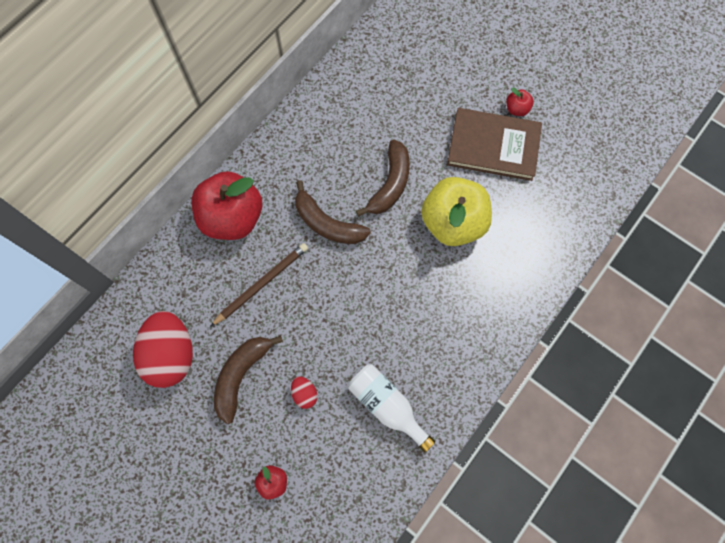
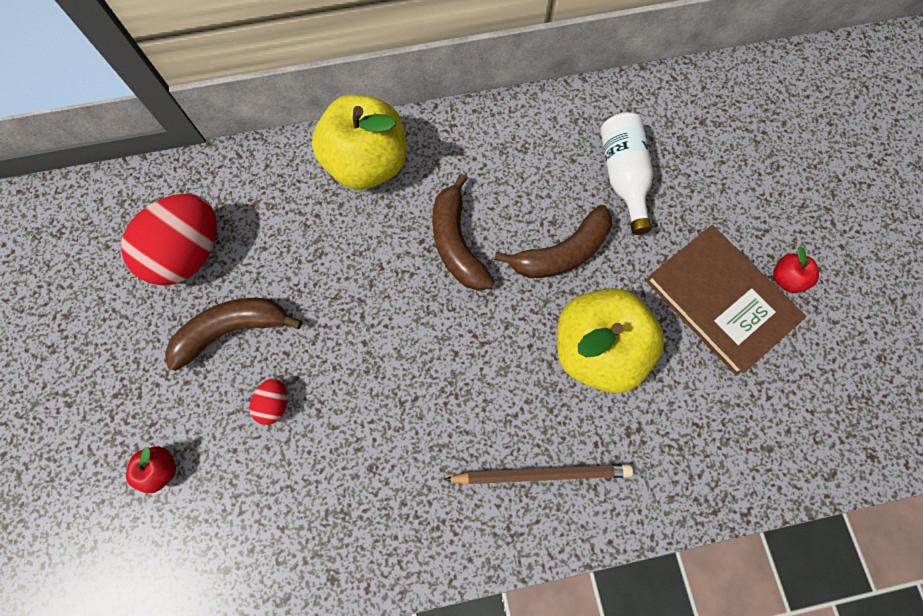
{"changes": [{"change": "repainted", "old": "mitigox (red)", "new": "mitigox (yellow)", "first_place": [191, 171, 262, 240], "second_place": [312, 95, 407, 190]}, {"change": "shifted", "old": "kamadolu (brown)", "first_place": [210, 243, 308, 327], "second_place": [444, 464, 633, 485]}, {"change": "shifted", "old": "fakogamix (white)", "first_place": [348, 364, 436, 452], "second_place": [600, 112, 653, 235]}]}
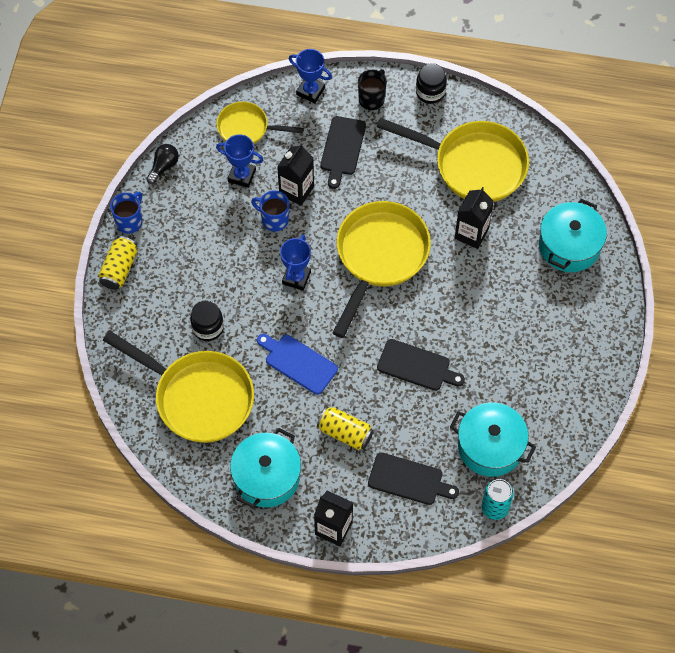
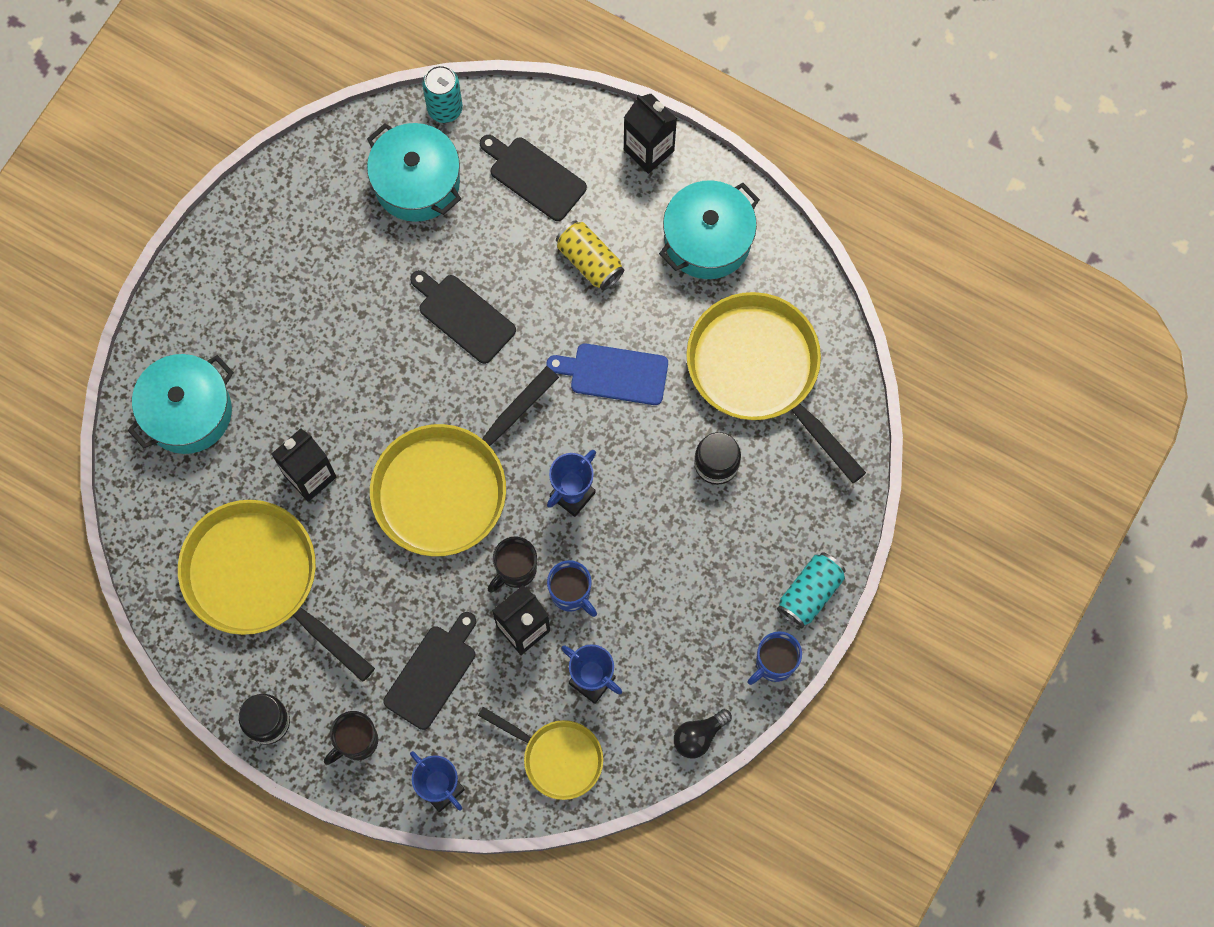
{"changes": [{"change": "new", "new": "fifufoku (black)", "second_place": [488, 537, 537, 592]}, {"change": "rotated", "old": "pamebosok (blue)", "first_place": [257, 334, 338, 395], "second_place": [547, 343, 668, 405], "degrees": 135}, {"change": "repainted", "old": "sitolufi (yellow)", "new": "sitolufi (turquoise)", "first_place": [98, 236, 137, 290], "second_place": [777, 552, 846, 628]}]}
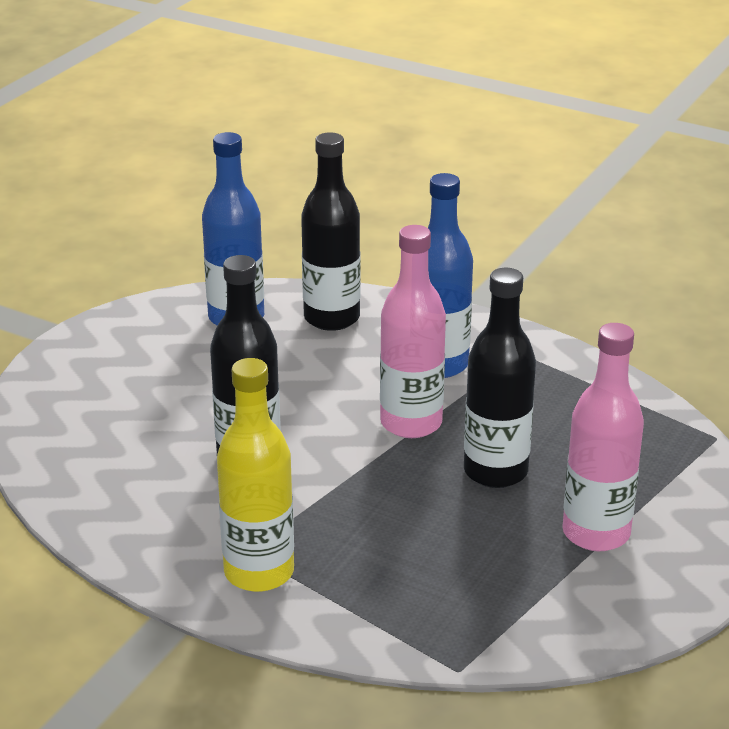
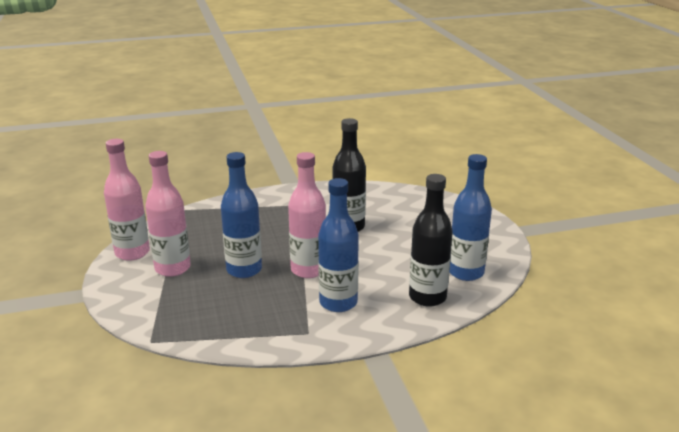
{"changes": [{"change": "new", "new": "fakogamix (pink)", "second_place": [104, 139, 150, 261]}, {"change": "repainted", "old": "fakogamix (black)", "new": "fakogamix (blue)", "first_place": [464, 268, 536, 488], "second_place": [221, 152, 262, 278]}, {"change": "gone", "old": "fakogamix (yellow)", "first_place": [217, 358, 294, 592]}]}
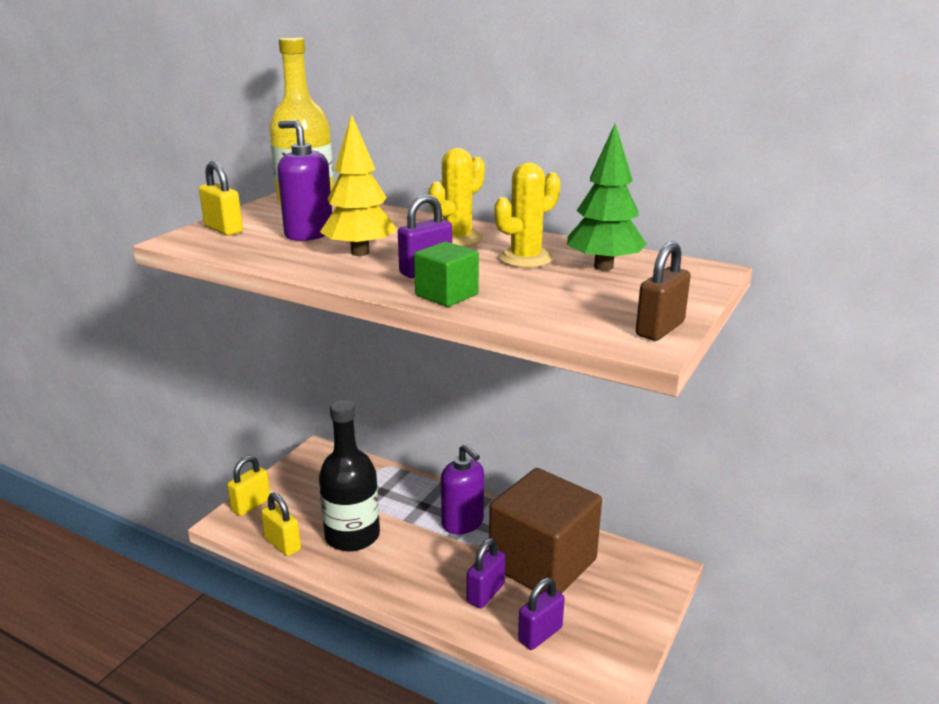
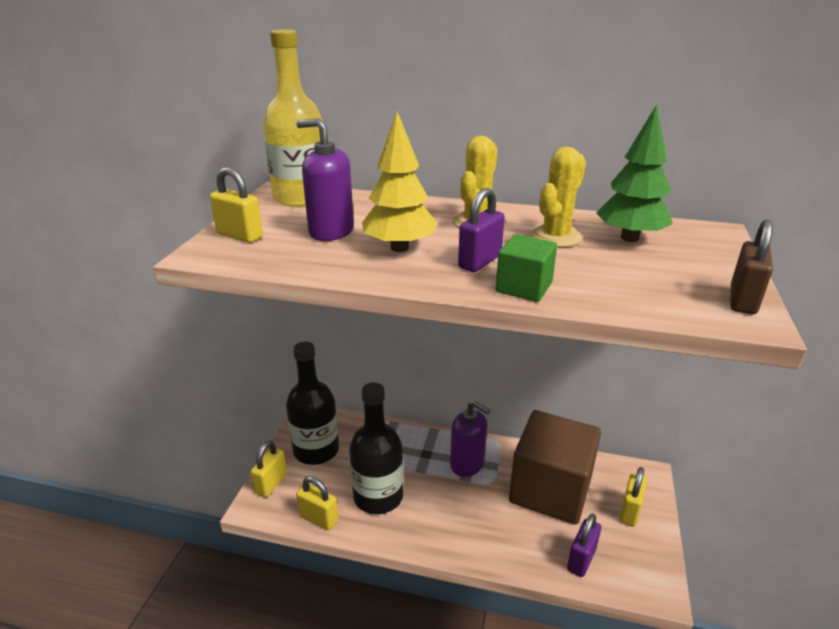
{"changes": [{"change": "new", "new": "fakogamix (black)", "second_place": [286, 342, 339, 465]}, {"change": "new", "new": "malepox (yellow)", "second_place": [619, 467, 647, 527]}, {"change": "gone", "old": "malepox (purple)", "first_place": [467, 538, 505, 608]}]}
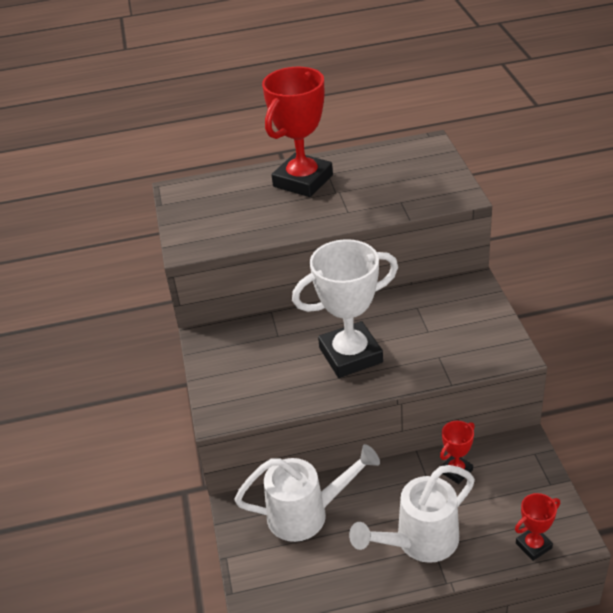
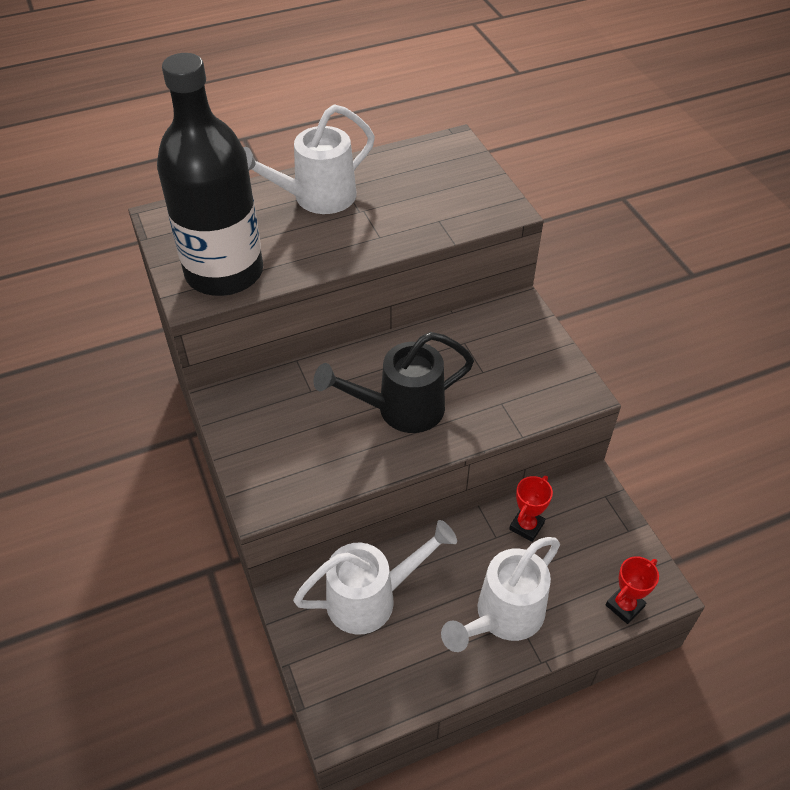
{"changes": [{"change": "new", "new": "fakogamix (black)", "second_place": [157, 53, 263, 296]}, {"change": "swapped", "old": "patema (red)", "new": "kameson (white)", "first_place": [262, 67, 333, 197], "second_place": [243, 104, 375, 214]}, {"change": "swapped", "old": "patema (white)", "new": "kameson (black)", "first_place": [292, 239, 398, 378], "second_place": [314, 332, 474, 433]}]}
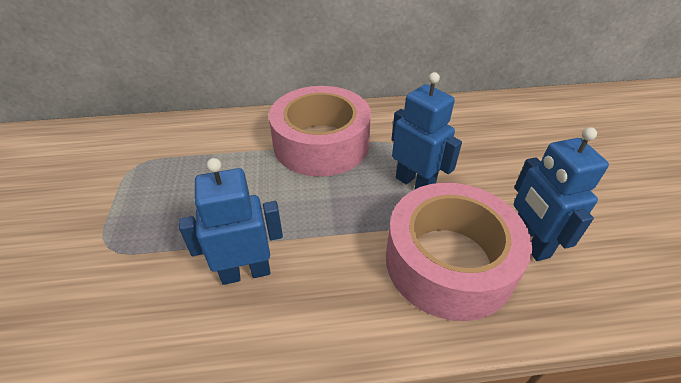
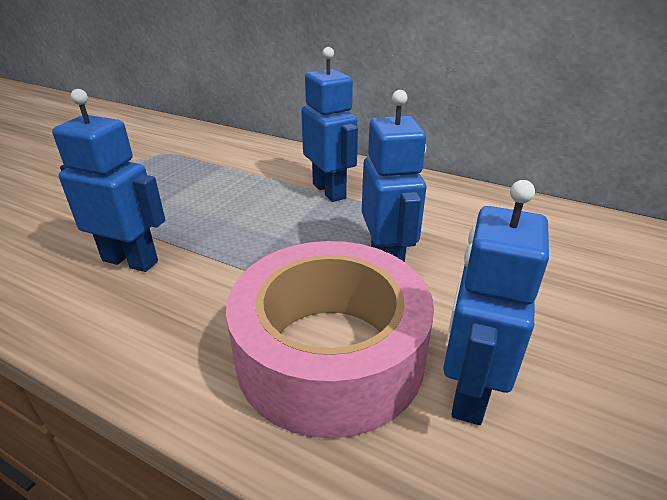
{"changes": [{"change": "swapped", "old": "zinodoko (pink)", "new": "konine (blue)", "first_place": [269, 86, 371, 177], "second_place": [301, 47, 358, 202]}]}
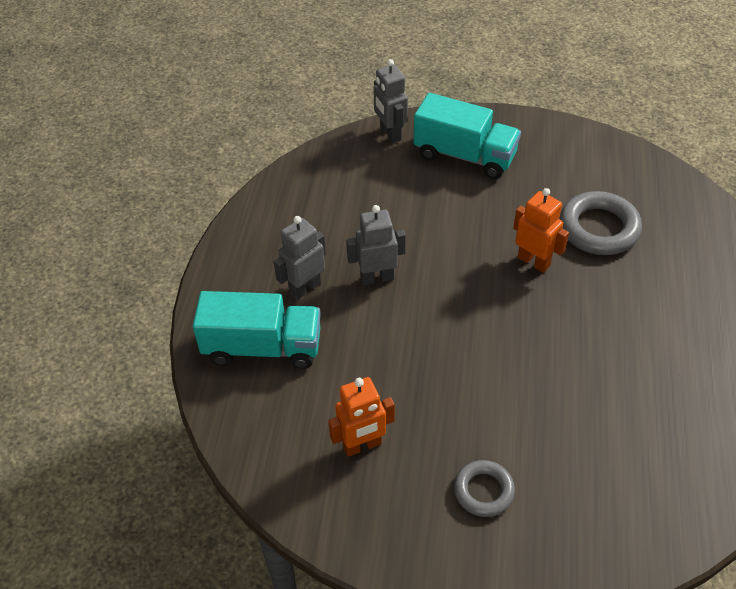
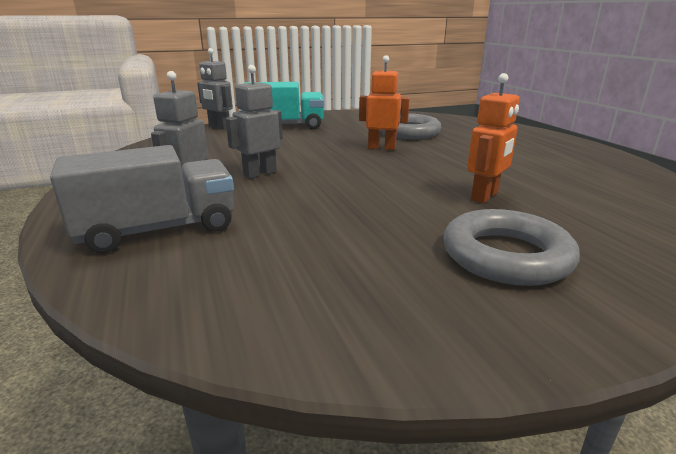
{"changes": [{"change": "repainted", "old": "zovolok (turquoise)", "new": "zovolok (grey)", "first_place": [193, 291, 321, 369], "second_place": [50, 145, 234, 253]}, {"change": "scaled", "old": "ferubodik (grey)", "first_place": [454, 460, 515, 517], "second_place": [443, 209, 580, 286], "factor": 1.64}, {"change": "shifted", "old": "konine (orange)", "first_place": [328, 377, 395, 457], "second_place": [467, 73, 520, 203]}]}
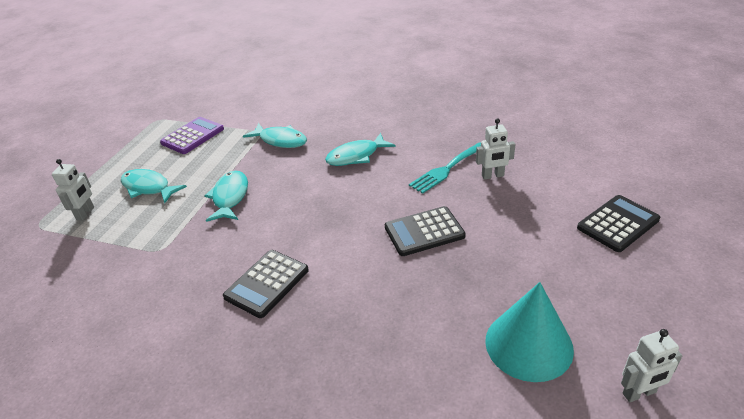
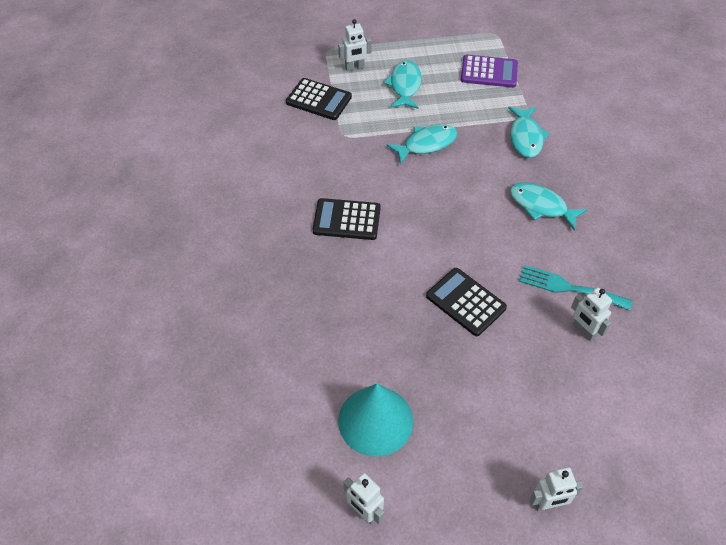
{"changes": [{"change": "shifted", "old": "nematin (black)", "first_place": [577, 195, 660, 252], "second_place": [286, 78, 352, 120]}, {"change": "new", "new": "konine (white)", "second_place": [530, 467, 583, 511]}]}
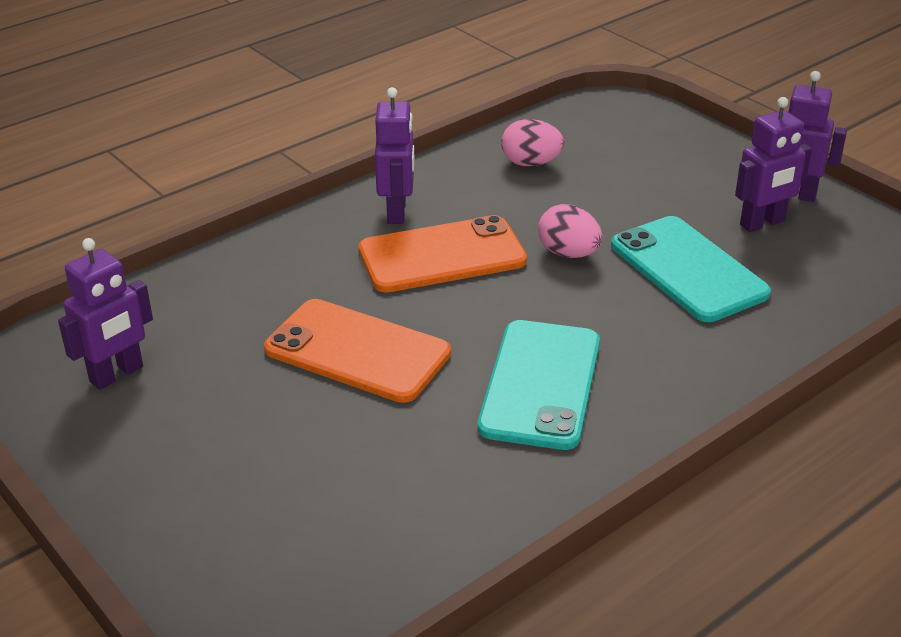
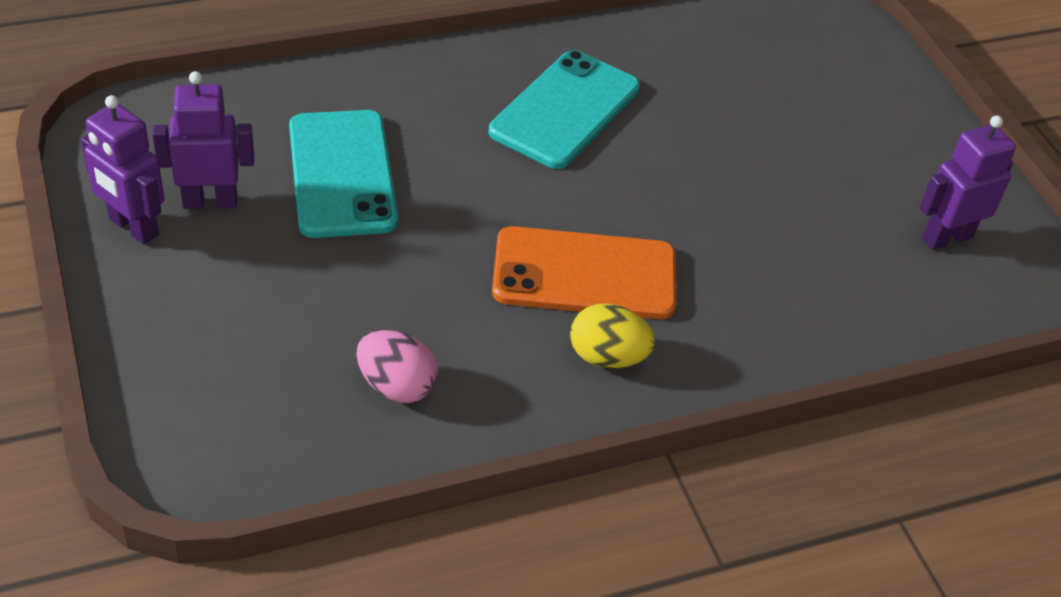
{"changes": [{"change": "swapped", "old": "konine (purple)", "new": "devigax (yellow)", "first_place": [375, 87, 414, 224], "second_place": [570, 303, 655, 368]}, {"change": "gone", "old": "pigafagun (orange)", "first_place": [264, 299, 451, 403]}, {"change": "gone", "old": "devigax (pink)", "first_place": [538, 204, 602, 258]}]}
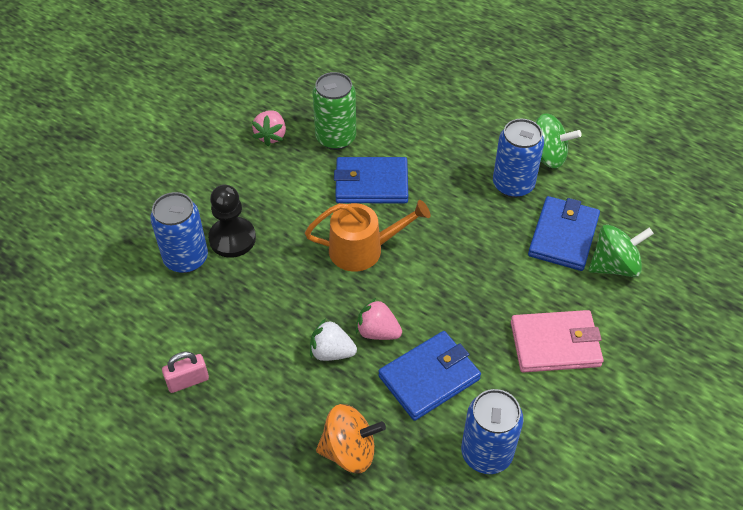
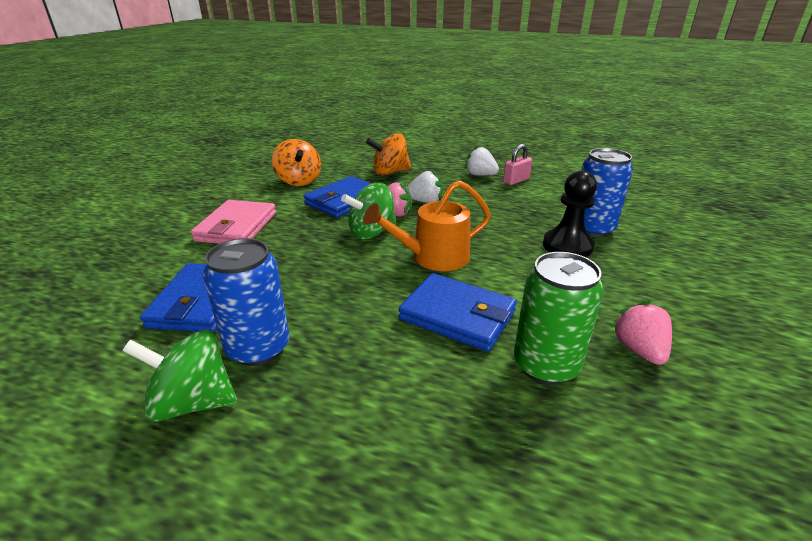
{"changes": [{"change": "rotated", "old": "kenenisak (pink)", "first_place": [511, 310, 604, 373], "second_place": [191, 200, 276, 244], "degrees": -60}, {"change": "swapped", "old": "sitolufi (blue)", "new": "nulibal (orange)", "first_place": [461, 389, 524, 474], "second_place": [272, 139, 321, 186]}, {"change": "shifted", "old": "nulibal (green)", "first_place": [589, 224, 654, 277], "second_place": [341, 183, 397, 240]}, {"change": "rotated", "old": "kenenisak (blue)", "first_place": [334, 157, 408, 203], "second_place": [398, 273, 517, 352], "degrees": 45}, {"change": "new", "new": "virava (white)", "second_place": [465, 146, 499, 176]}]}
